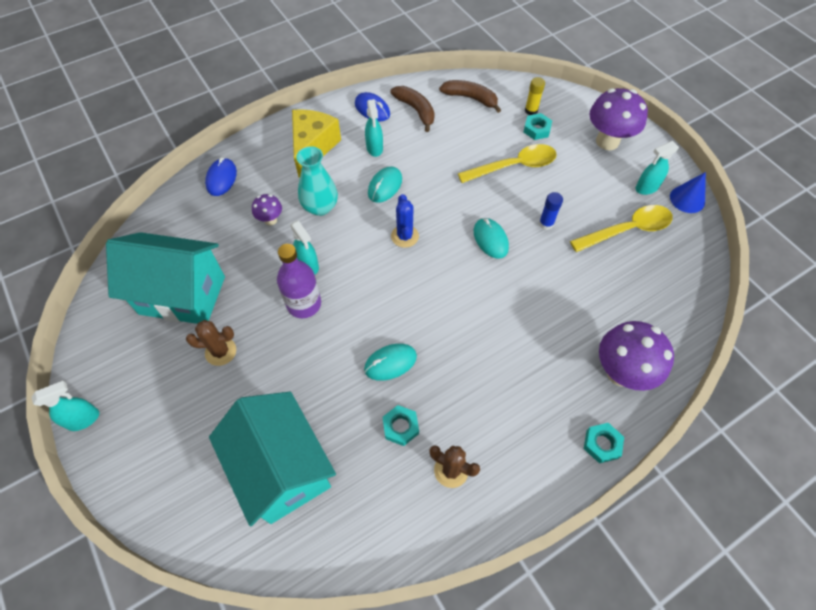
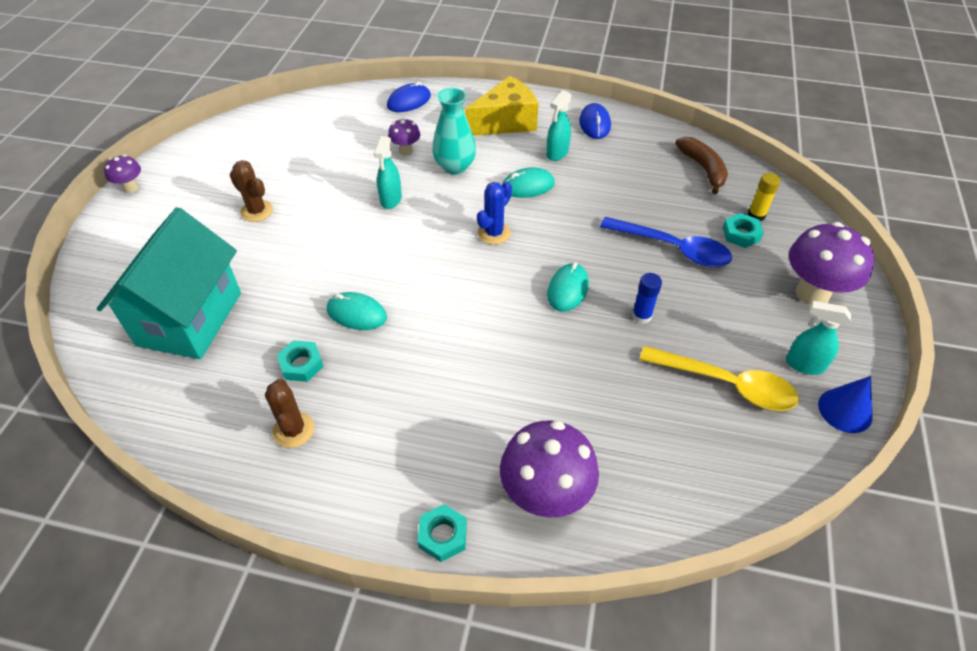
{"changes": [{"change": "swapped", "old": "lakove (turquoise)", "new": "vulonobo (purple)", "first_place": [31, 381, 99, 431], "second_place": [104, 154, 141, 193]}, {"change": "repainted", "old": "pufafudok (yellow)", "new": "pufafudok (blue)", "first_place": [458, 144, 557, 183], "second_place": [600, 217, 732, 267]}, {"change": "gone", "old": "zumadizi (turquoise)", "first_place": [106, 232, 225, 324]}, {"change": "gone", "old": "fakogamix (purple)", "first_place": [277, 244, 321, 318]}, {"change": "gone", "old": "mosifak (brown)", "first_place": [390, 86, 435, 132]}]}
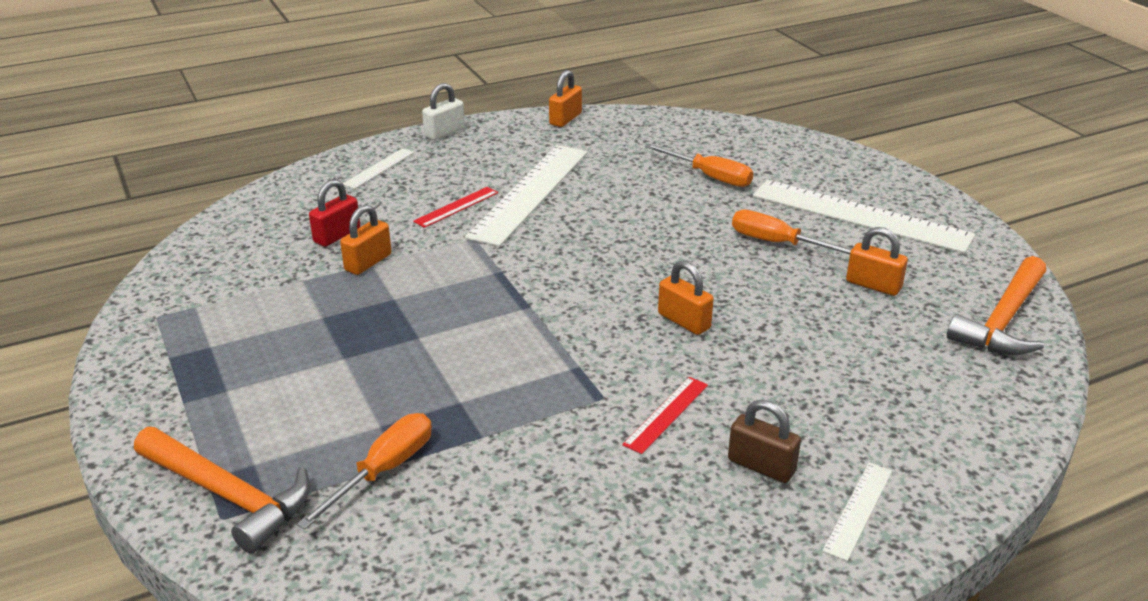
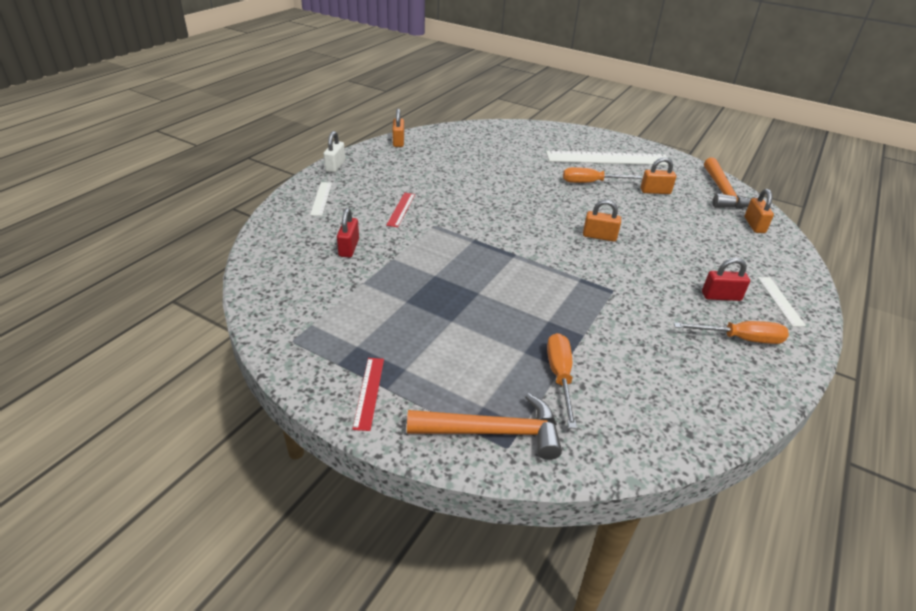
{"changes": [{"change": "shifted", "old": "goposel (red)", "first_place": [622, 377, 708, 454], "second_place": [352, 358, 384, 431]}, {"change": "shifted", "old": "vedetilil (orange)", "first_place": [645, 144, 754, 187], "second_place": [674, 321, 789, 344]}, {"change": "repainted", "old": "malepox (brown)", "new": "malepox (red)", "first_place": [728, 400, 801, 483], "second_place": [702, 258, 750, 301]}, {"change": "shifted", "old": "malepox (orange)", "first_place": [340, 205, 391, 275], "second_place": [745, 189, 774, 233]}, {"change": "gone", "old": "goposel (white)", "first_place": [465, 145, 588, 247]}]}
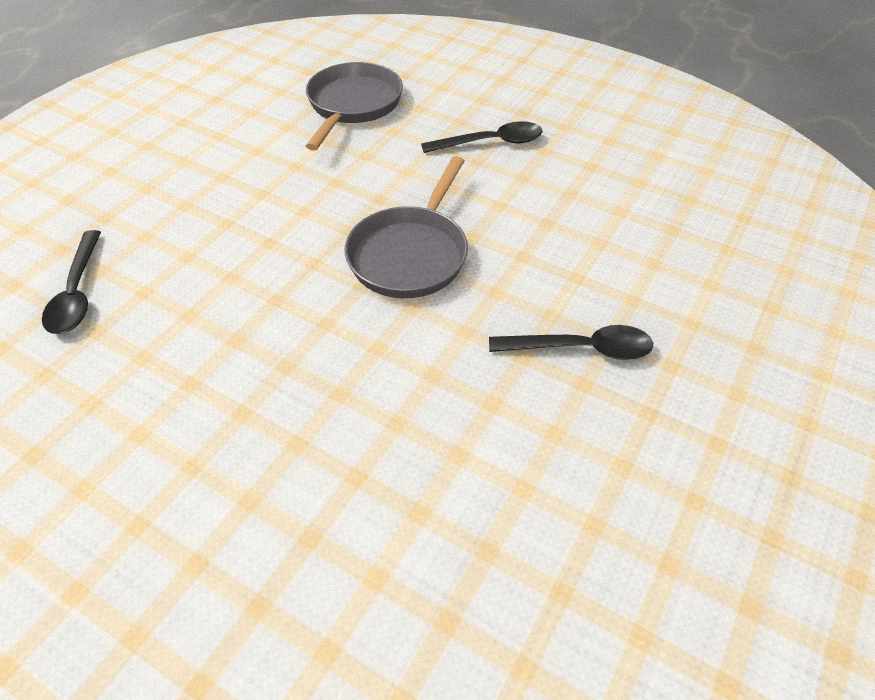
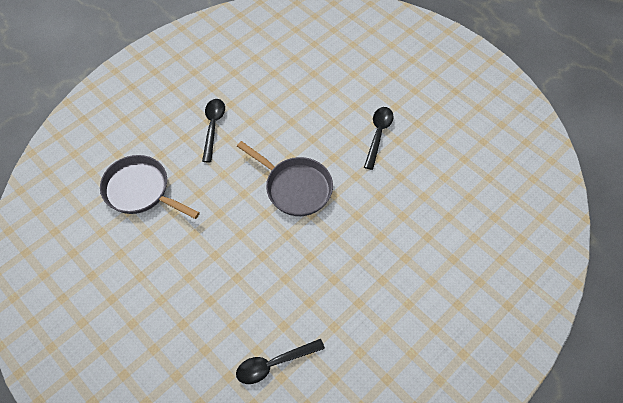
{"changes": [{"change": "rotated", "old": "pufafudok (black)", "first_place": [42, 230, 101, 334], "second_place": [236, 339, 325, 384], "degrees": 150}]}
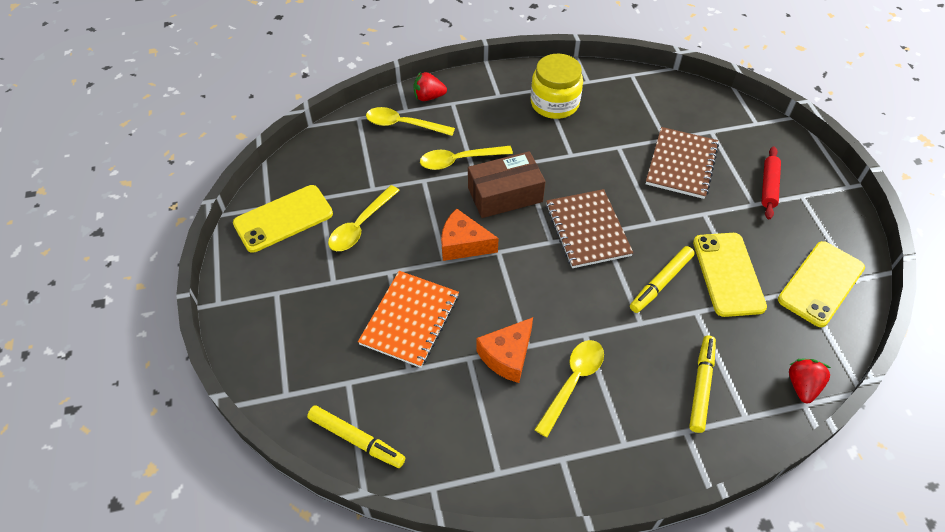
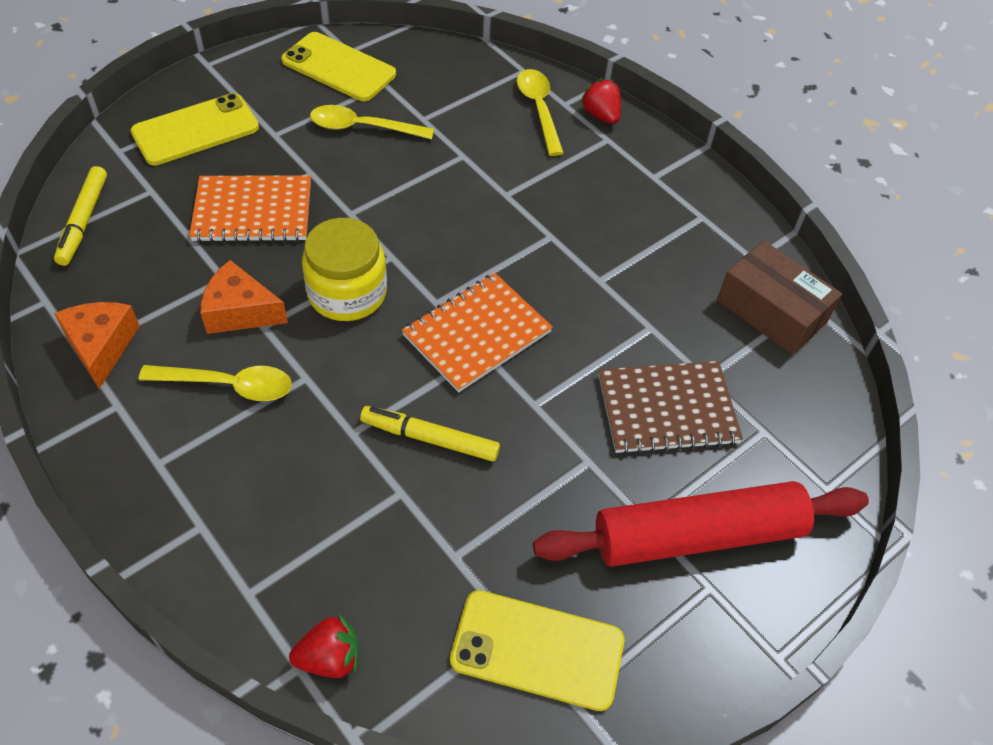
{"changes": [{"change": "shifted", "old": "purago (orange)", "first_place": [441, 209, 499, 261], "second_place": [54, 302, 140, 389]}, {"change": "shifted", "old": "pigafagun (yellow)", "first_place": [693, 233, 767, 317], "second_place": [131, 93, 259, 166]}, {"change": "shifted", "old": "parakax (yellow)", "first_place": [531, 54, 583, 119], "second_place": [302, 218, 387, 321]}, {"change": "repainted", "old": "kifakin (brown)", "new": "kifakin (orange)", "first_place": [546, 189, 633, 268], "second_place": [402, 273, 553, 392]}, {"change": "scaled", "old": "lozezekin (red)", "first_place": [762, 147, 781, 219], "second_place": [533, 481, 869, 567], "factor": 2.07}, {"change": "shifted", "old": "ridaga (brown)", "first_place": [468, 151, 545, 218], "second_place": [717, 241, 842, 355]}, {"change": "gone", "old": "pufafudok (yellow)", "first_place": [420, 146, 513, 170]}, {"change": "gone", "old": "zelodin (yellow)", "first_place": [689, 336, 716, 433]}]}
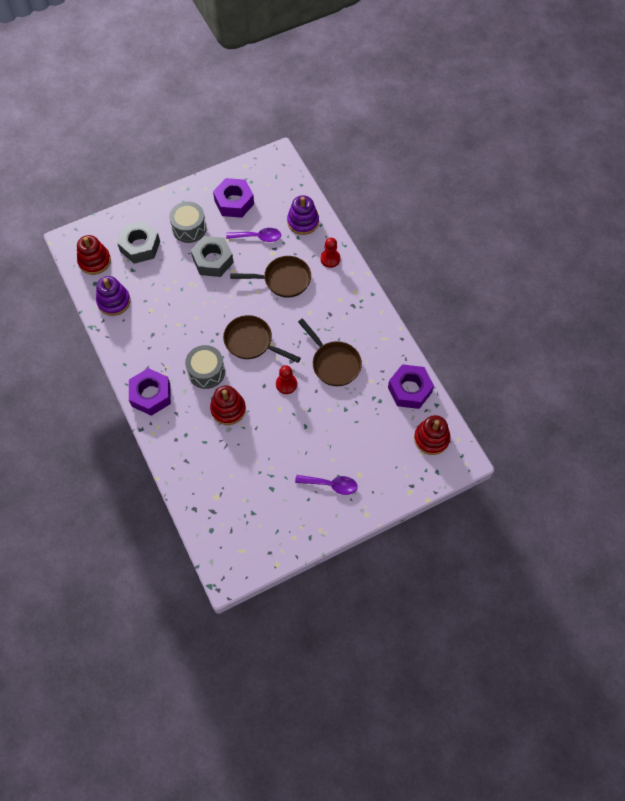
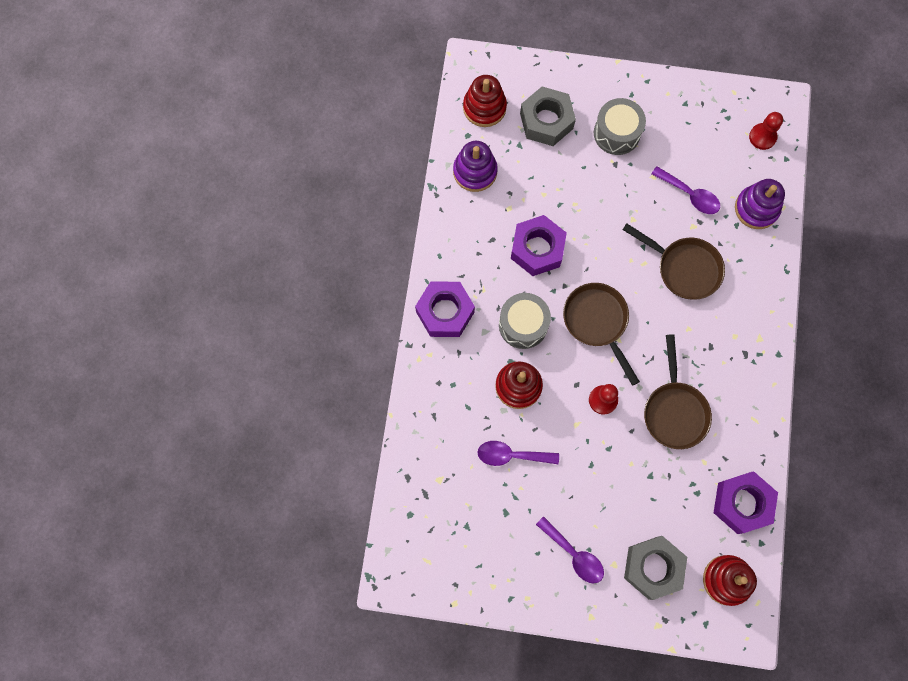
{"changes": [{"change": "new", "new": "pufafudok (purple)", "second_place": [478, 441, 559, 466]}, {"change": "shifted", "old": "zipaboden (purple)", "first_place": [213, 178, 254, 218], "second_place": [511, 215, 567, 276]}, {"change": "shifted", "old": "zipaboden (grey)", "first_place": [191, 236, 234, 277], "second_place": [624, 536, 687, 600]}, {"change": "shifted", "old": "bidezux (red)", "first_place": [320, 238, 341, 268], "second_place": [749, 112, 783, 150]}]}
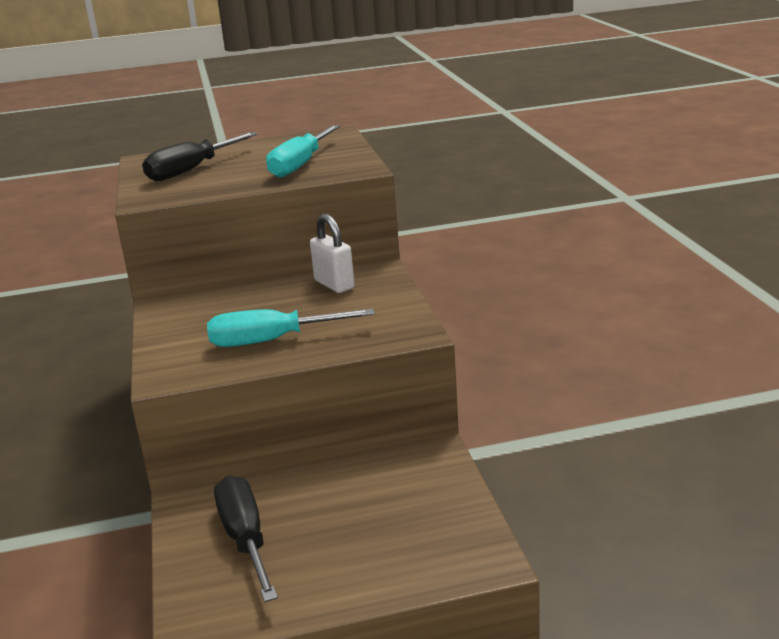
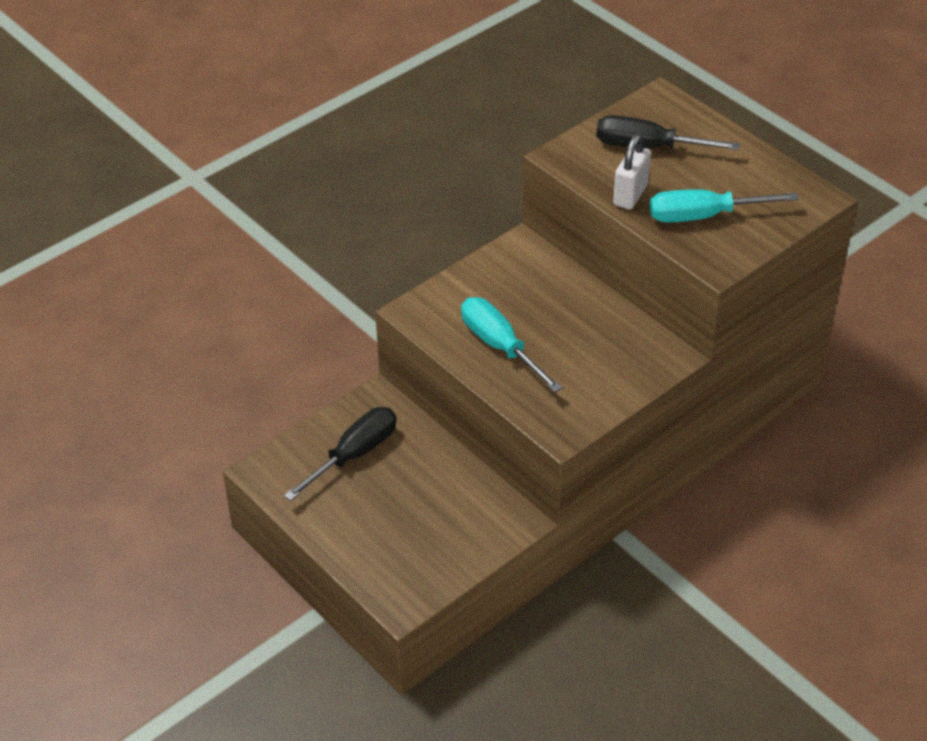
{"changes": [{"change": "shifted", "old": "malepox (white)", "first_place": [310, 214, 355, 293], "second_place": [613, 133, 651, 209]}]}
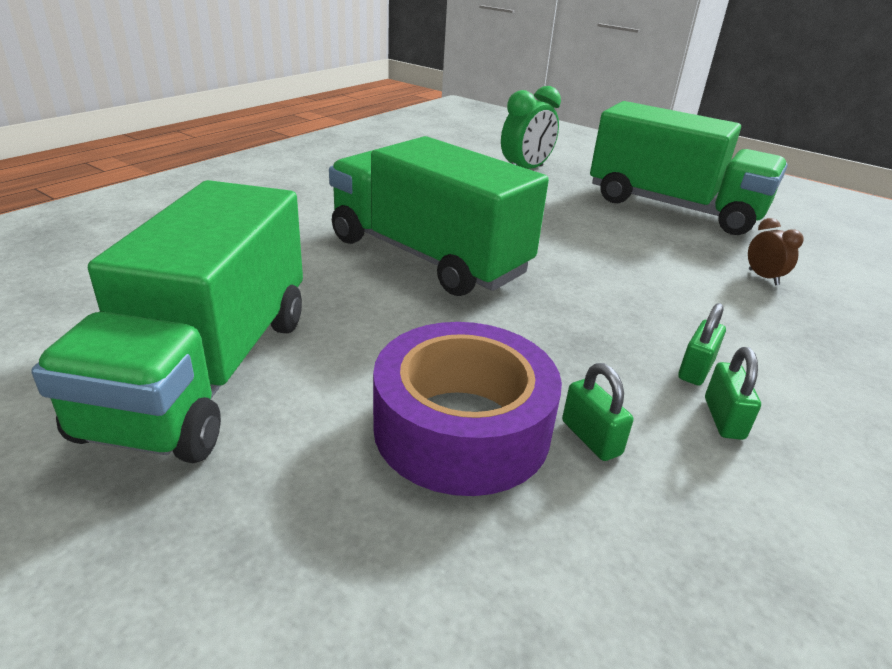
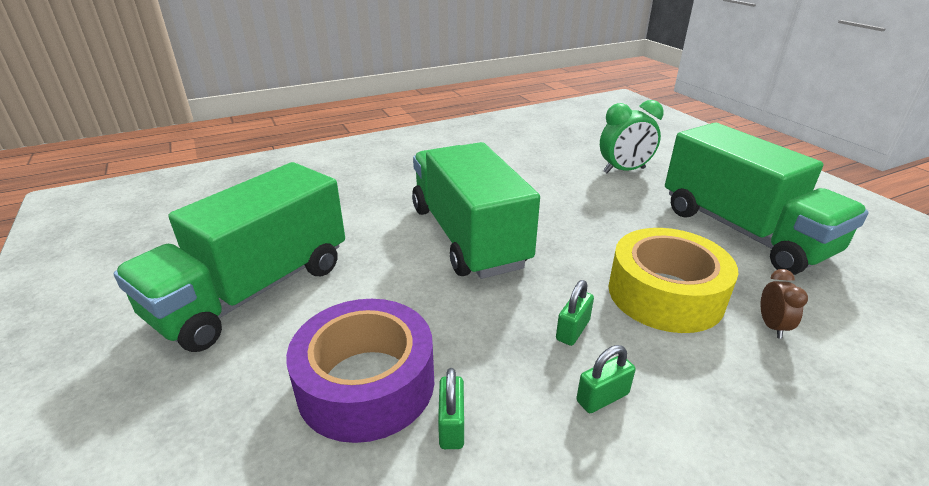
{"changes": [{"change": "shifted", "old": "malepox (green)", "first_place": [705, 347, 761, 440], "second_place": [556, 280, 594, 346]}, {"change": "new", "new": "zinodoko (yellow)", "second_place": [609, 228, 738, 333]}]}
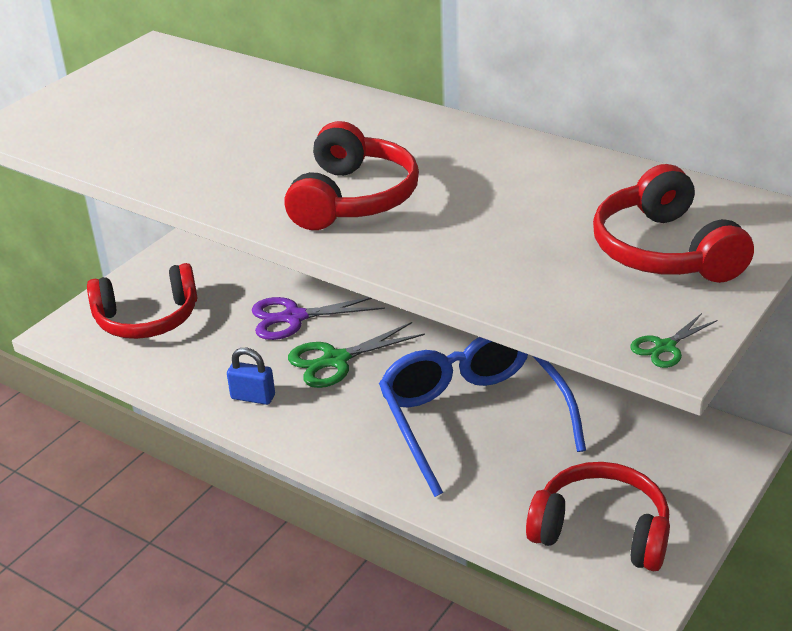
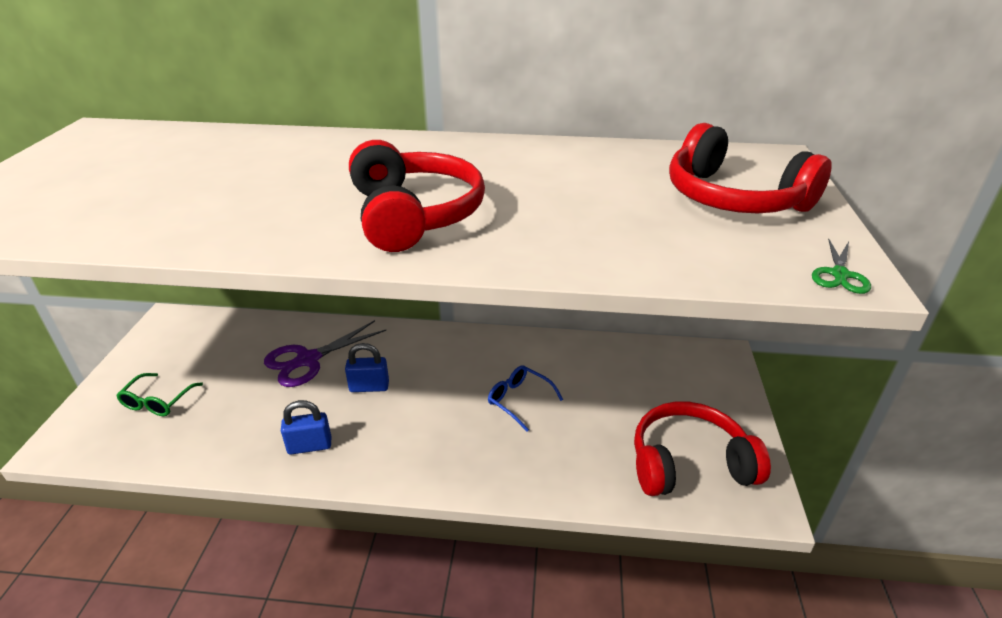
{"changes": [{"change": "swapped", "old": "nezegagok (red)", "new": "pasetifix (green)", "first_place": [87, 263, 197, 339], "second_place": [116, 373, 203, 416]}, {"change": "swapped", "old": "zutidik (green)", "new": "malepox (blue)", "first_place": [288, 322, 425, 388], "second_place": [345, 343, 389, 392]}, {"change": "scaled", "old": "pasetifix (blue)", "first_place": [379, 337, 586, 497], "second_place": [488, 365, 563, 431], "factor": 0.41}]}
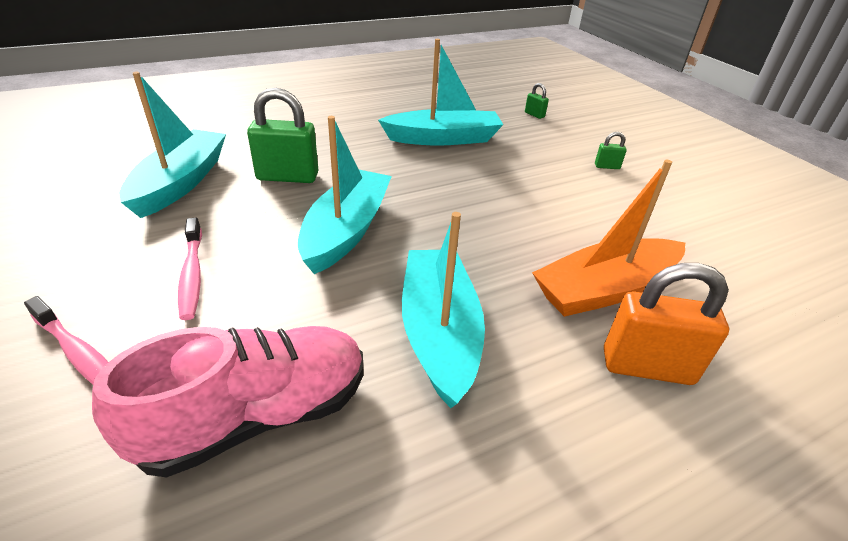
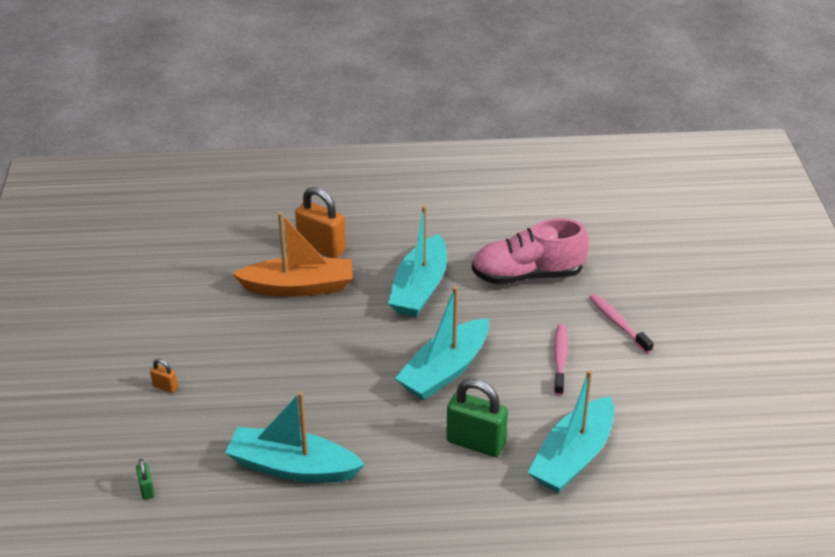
{"changes": [{"change": "repainted", "old": "malepox (green)", "new": "malepox (orange)", "first_place": [595, 132, 627, 169], "second_place": [150, 359, 178, 393]}]}
